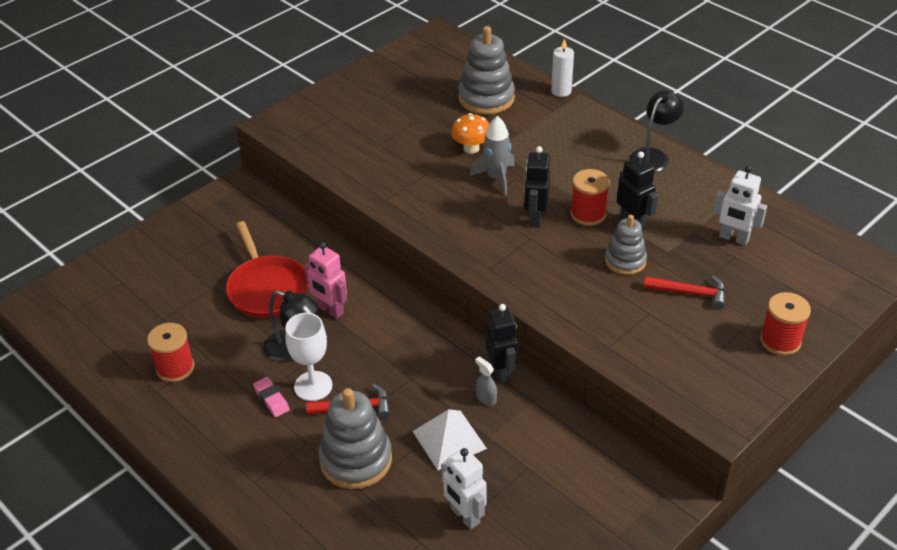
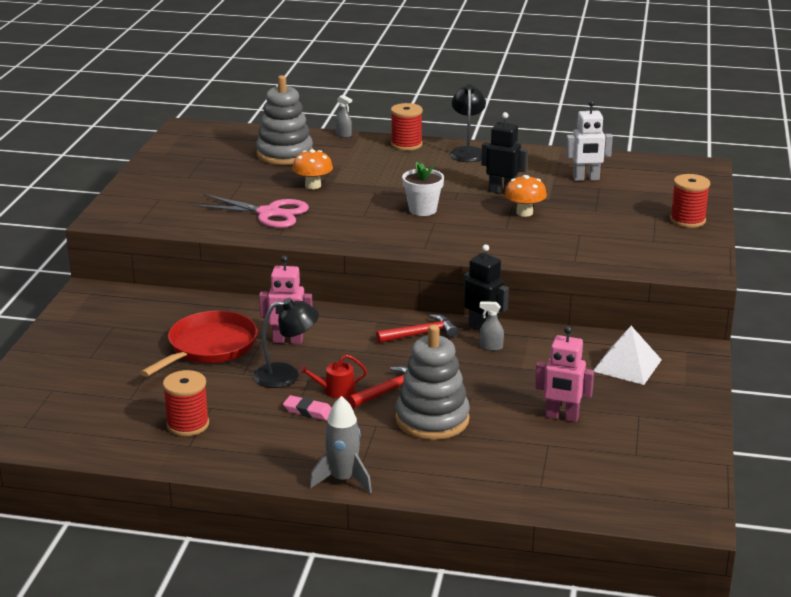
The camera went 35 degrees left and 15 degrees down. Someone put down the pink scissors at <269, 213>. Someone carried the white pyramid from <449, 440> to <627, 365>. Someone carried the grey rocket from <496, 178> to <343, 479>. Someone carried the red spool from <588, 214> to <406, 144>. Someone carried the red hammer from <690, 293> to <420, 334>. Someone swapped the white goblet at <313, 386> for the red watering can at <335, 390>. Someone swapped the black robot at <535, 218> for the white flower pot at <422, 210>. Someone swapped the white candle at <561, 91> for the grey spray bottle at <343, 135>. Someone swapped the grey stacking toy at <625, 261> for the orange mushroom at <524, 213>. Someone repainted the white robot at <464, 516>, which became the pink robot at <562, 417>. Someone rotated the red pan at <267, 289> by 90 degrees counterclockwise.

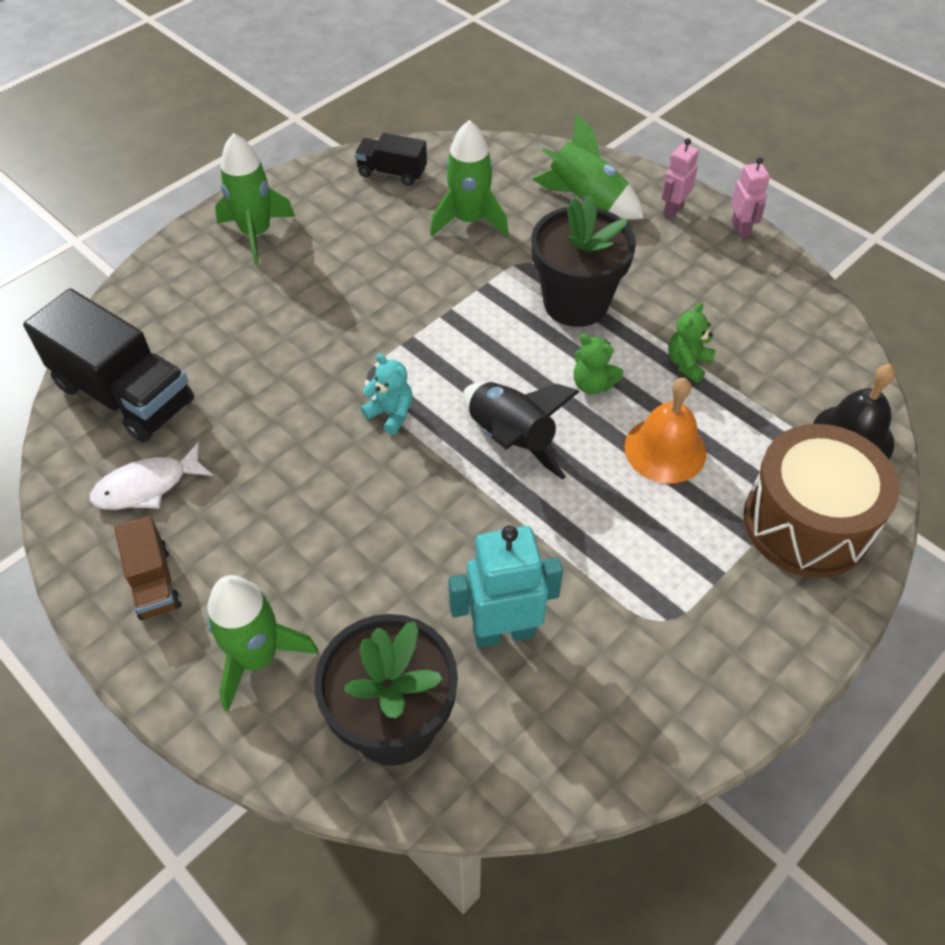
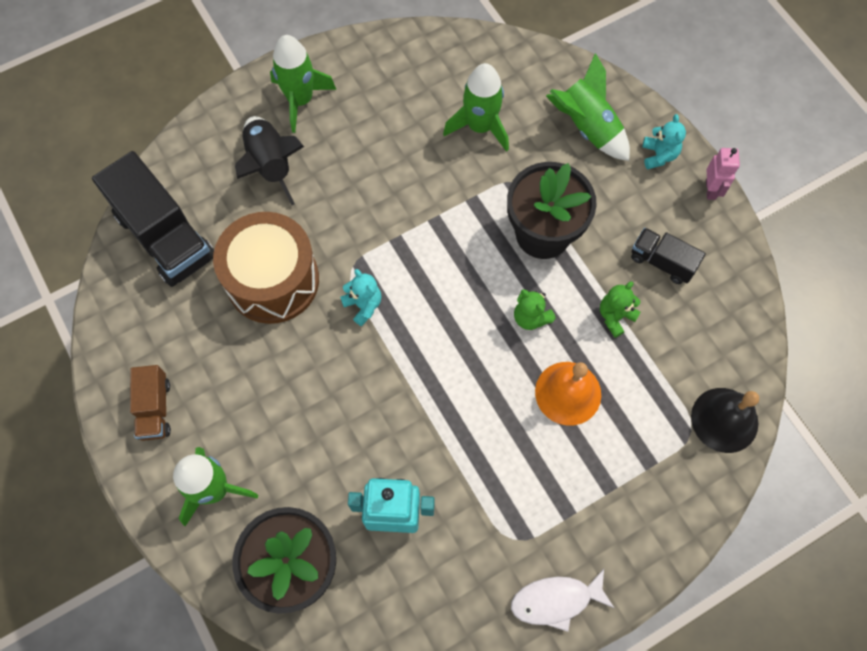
The camera went 15 degrees right and 15 degrees up. Someone carried the white fish from <147, 486> to <556, 600>. Someone carried the black truck from <392, 173> to <662, 262>. Someone carried the black rocket from <510, 440> to <270, 165>. Someone carried the brown drum from <806, 522> to <273, 280>. Someone swapped the pink robot at <673, 210> for the turquoise teddy bear at <659, 155>.

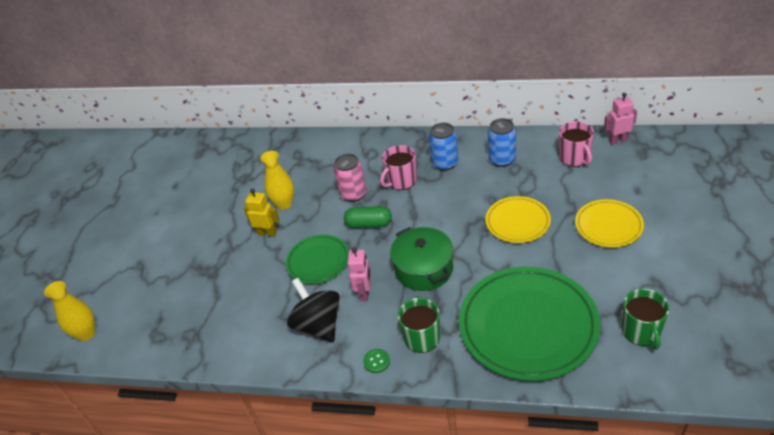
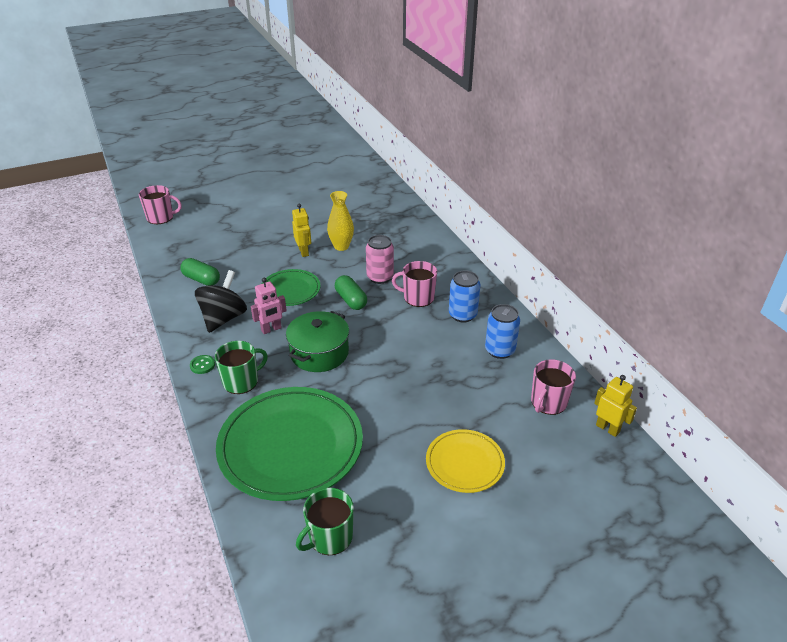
The camera went 50 degrees right and 5 degrees down. Someone took away the yellow plate at <517, 222>. Someone put down the green capsule at <201, 279>. Someone swapped the yellow vase at <86, 333> for the pink mug at <161, 217>. Someone repainted the pink robot at <618, 140>, which became the yellow robot at <607, 428>.

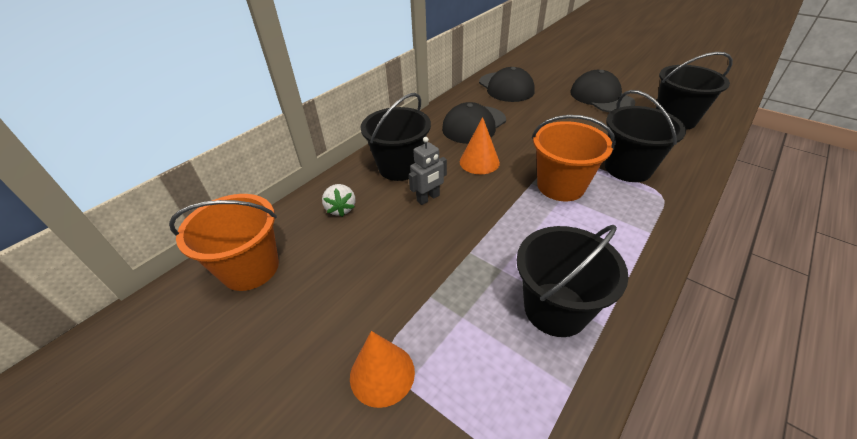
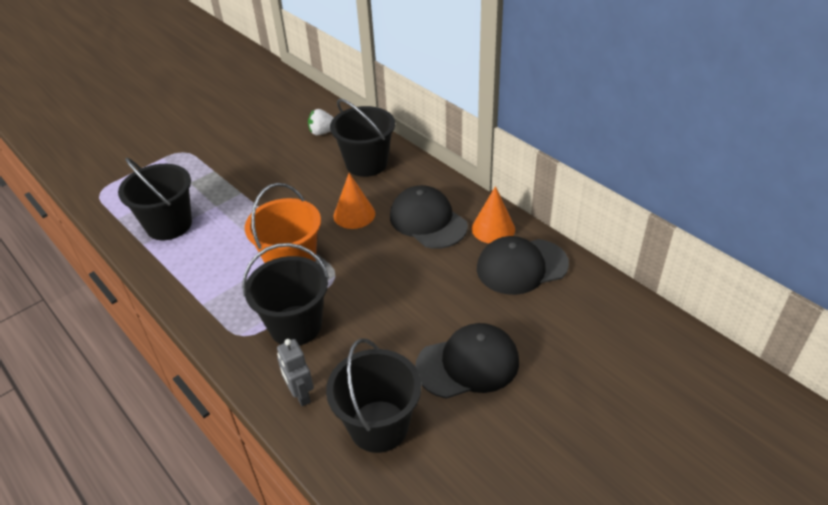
The camera went 100 degrees right and 0 degrees up. Someone took away the orange bucket at <250, 268>. Someone carried the orange cone from <382, 374> to <493, 229>. Someone carried the grey robot from <428, 198> to <300, 394>.

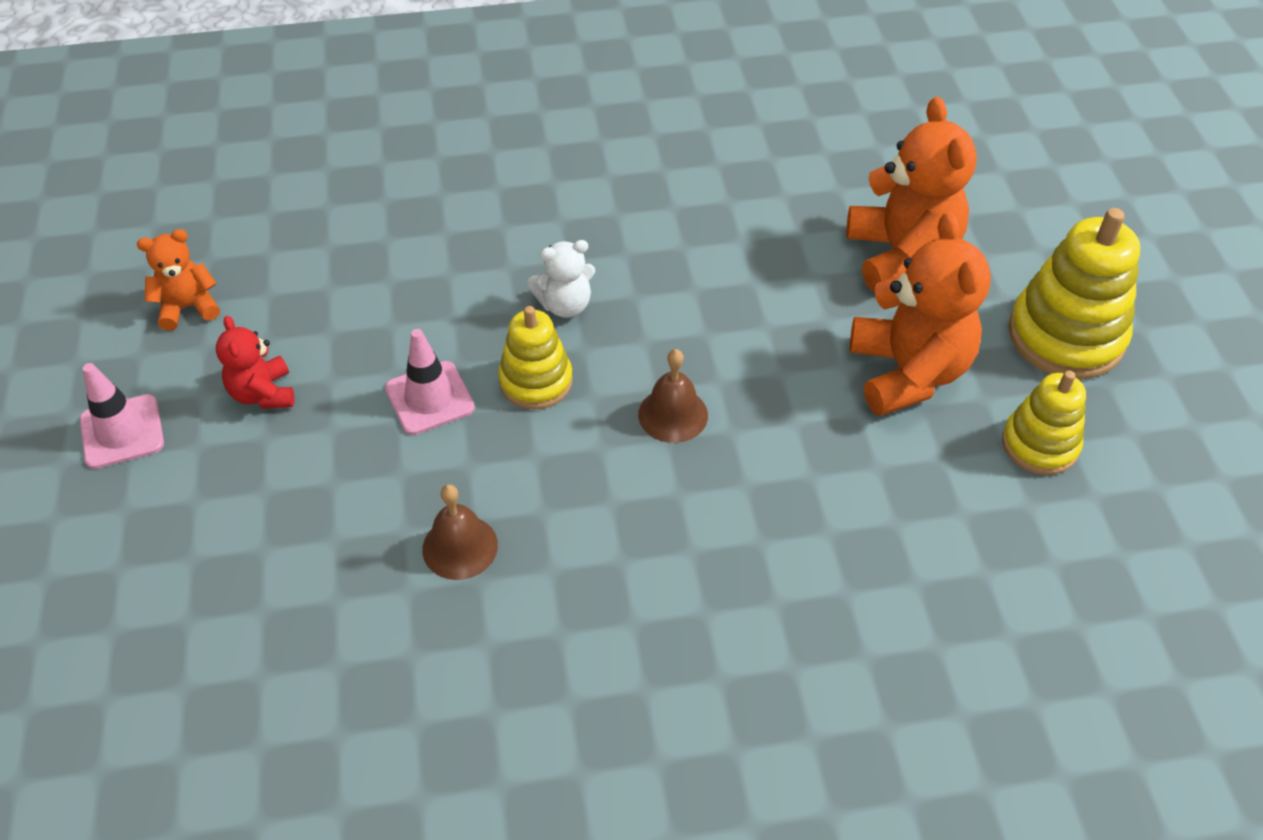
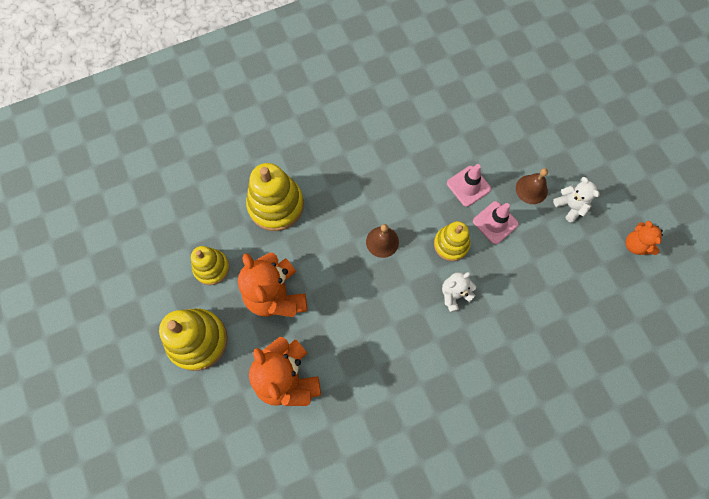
The camera went 165 degrees right and 20 degrees up. Someone put down the yellow stacking toy at <276, 205>. Someone carried the pink traffic cone from <122, 432> to <468, 186>. Someone carried the brown bell from <460, 547> to <531, 189>. Someone repainted the red teddy bear at <263, 393>, which became the white teddy bear at <570, 206>. Someone rotated the orange teddy bear at <188, 307> by 105 degrees clockwise.

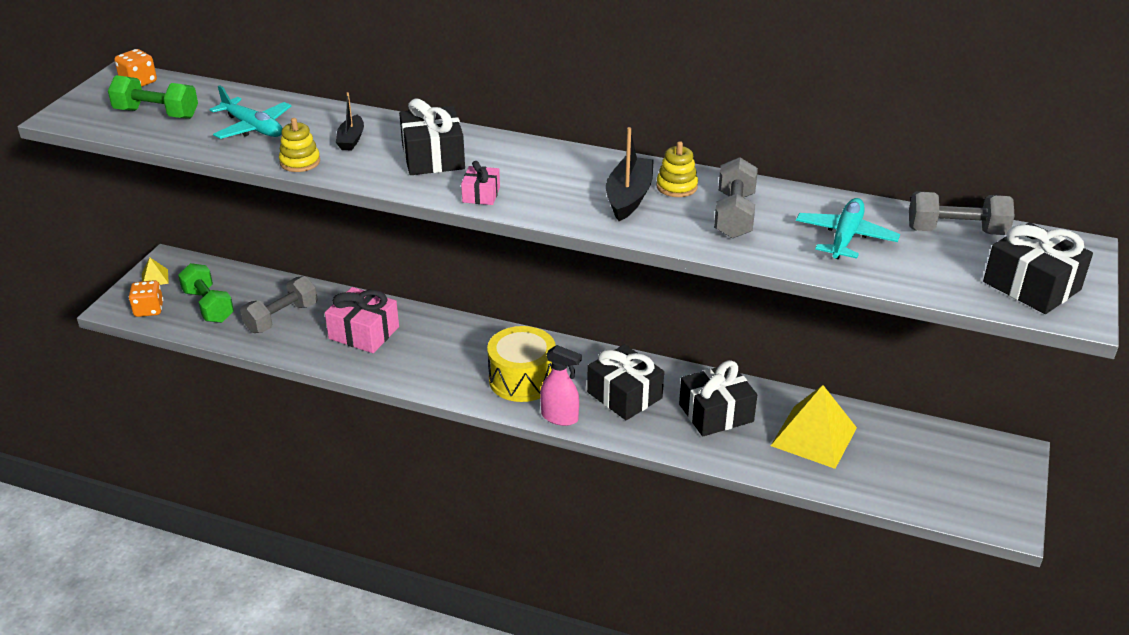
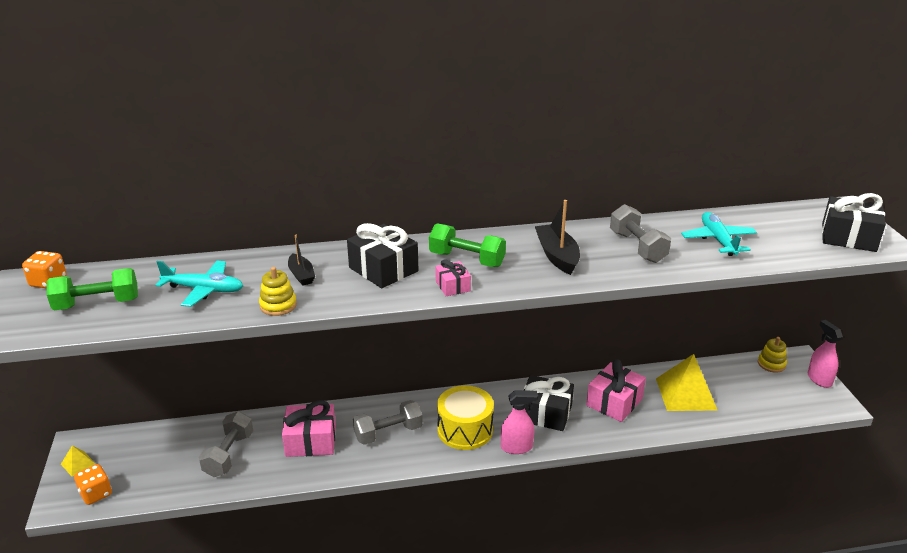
The camera went 30 degrees left and 5 degrees down. Someone put down the pink spray bottle at <819, 379>. Someone carried the green dumbbell from <208, 306> to <467, 259>. Someone carried the yellow stacking toy from <676, 187> to <771, 364>. Someone carried the grey dumbbell from <956, 231> to <388, 433>. Someone repainted the black gift at <716, 413>, which became the pink gift at <614, 402>.

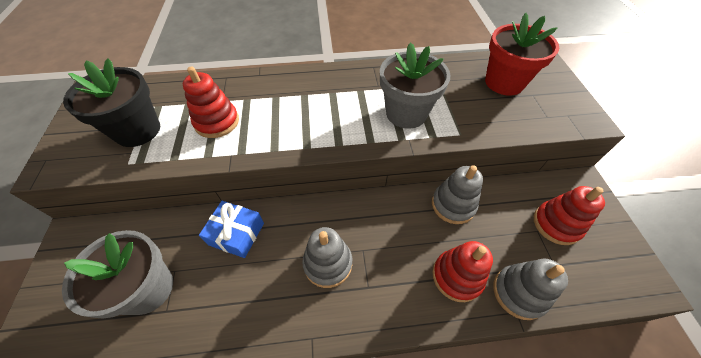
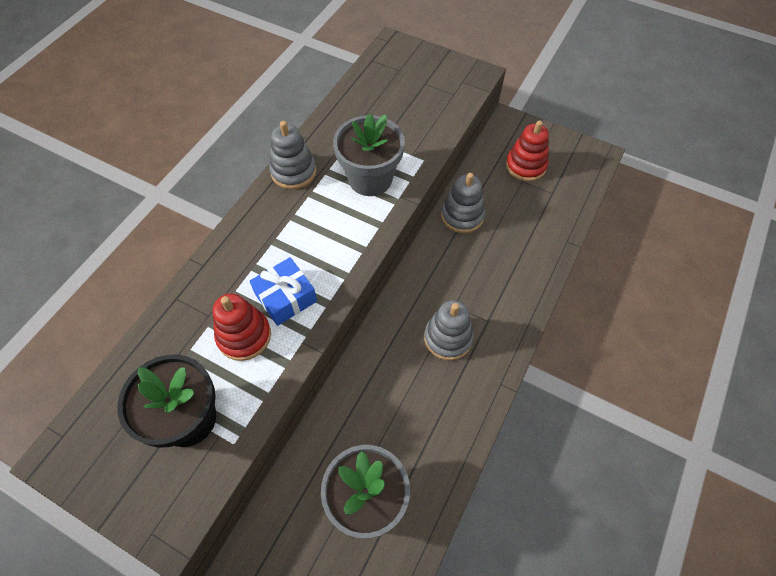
The camera went 55 degrees left and 5 degrees up. Someone took away the red stacking toy at <457, 276>. Someone took away the red flower pot at <504, 82>. Someone carried the blue gift from <236, 234> to <286, 297>. Someone carried the grey stacking toy from <519, 292> to <293, 172>.

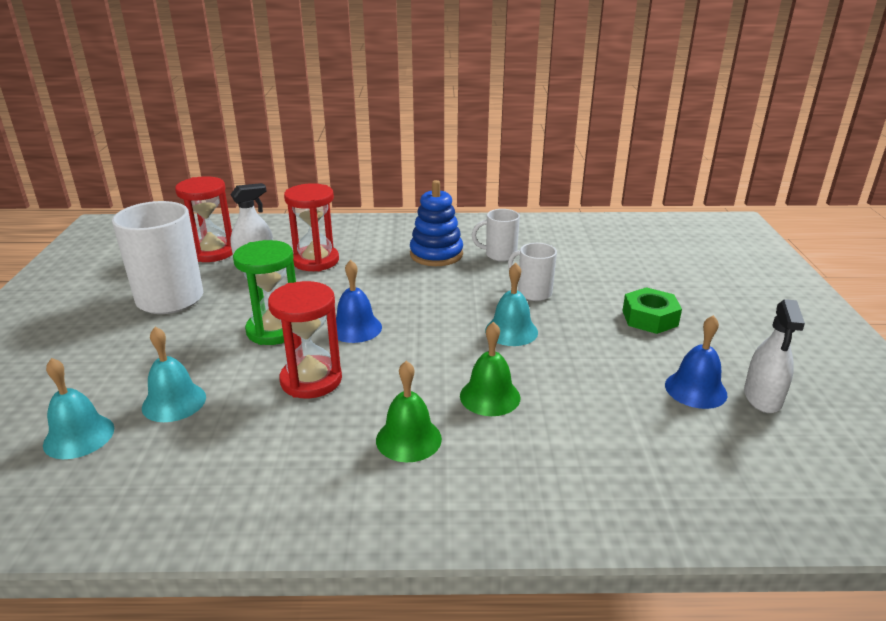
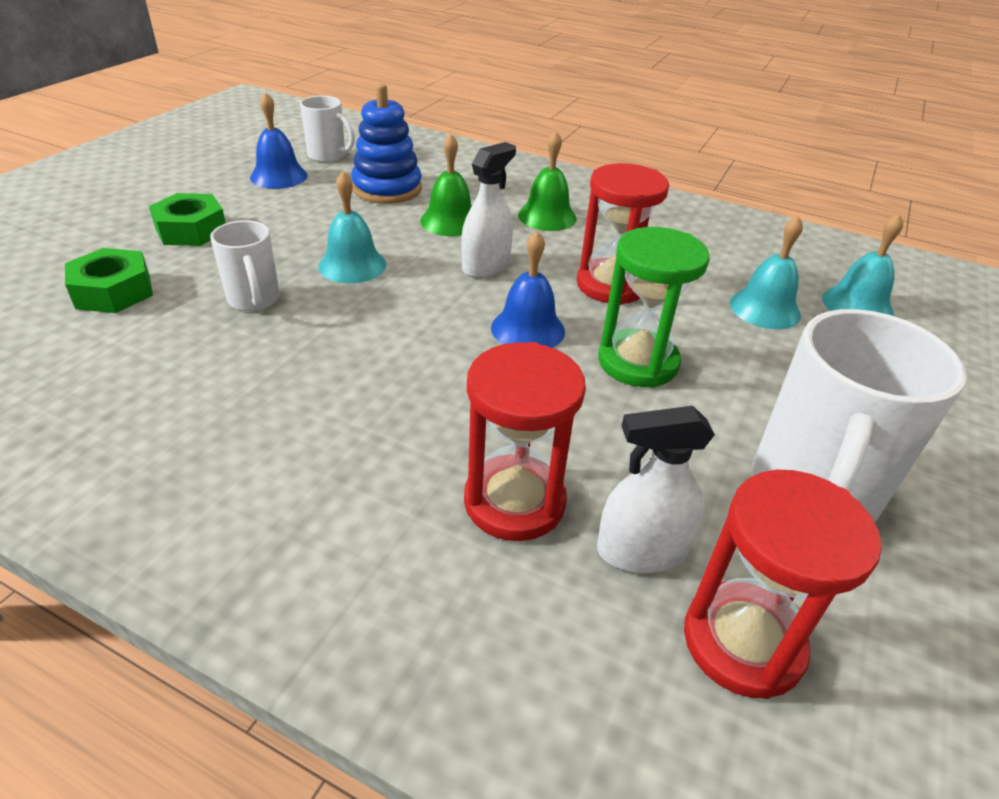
The camera went 155 degrees left and 10 degrees up. Someone put down the green nut at <113, 291>. Someone carried the blue stacking toy from <436, 254> to <387, 189>. Someone carried the white mug from <499, 255> to <328, 156>. Someone carried the white spray bottle from <762, 398> to <486, 266>.

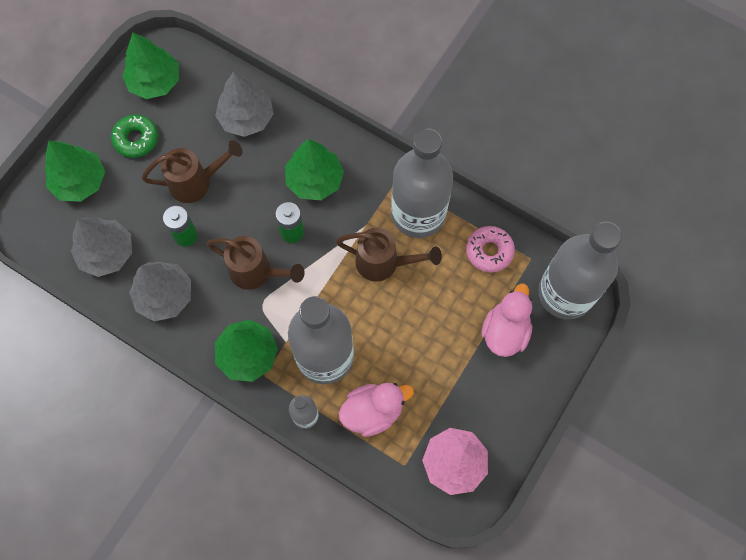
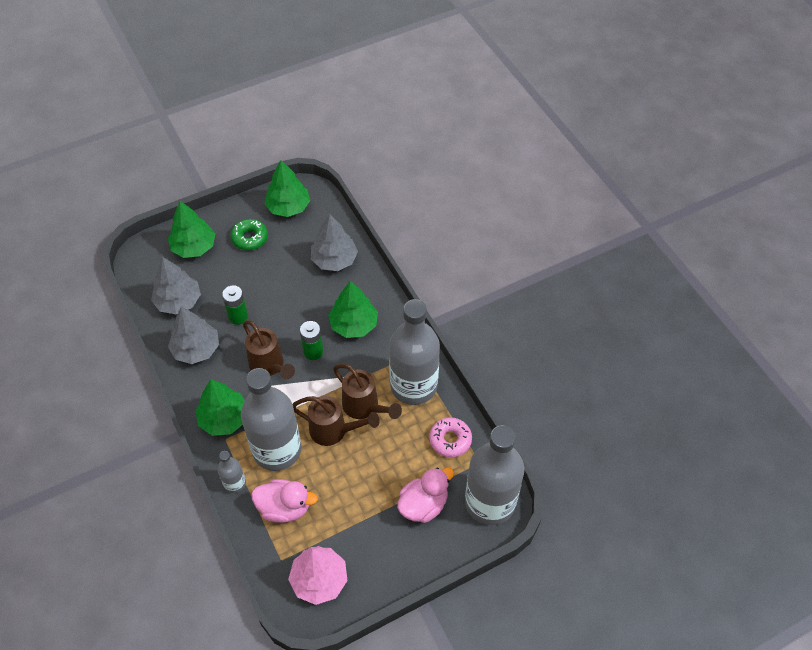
The camera went 30 degrees right and 15 degrees down. Someone carried the brown watering can from <197, 182> to <334, 431>.

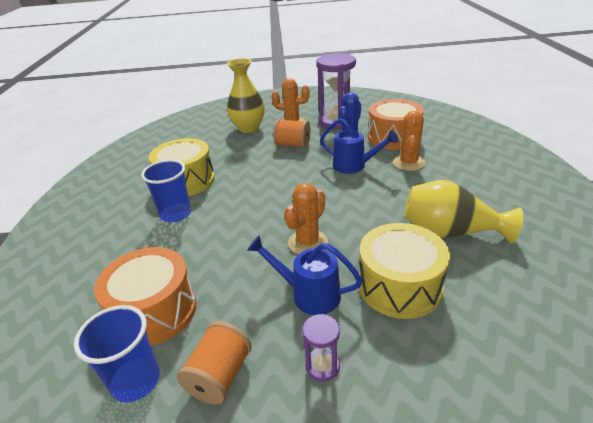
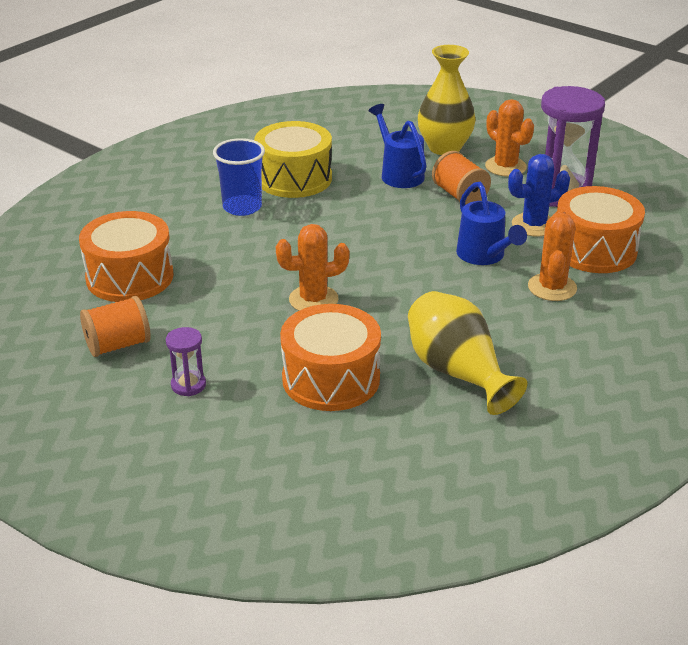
The camera went 40 degrees right and 0 degrees up. Someone took away the blue cup at <136, 381>. Someone carried the blue watering can from <309, 294> to <399, 174>. Someone repainted the yellow drum at <399, 286>, which became the orange drum at <331, 379>. Someone rotated the orange cactus at <408, 163> by 45 degrees counterclockwise.

